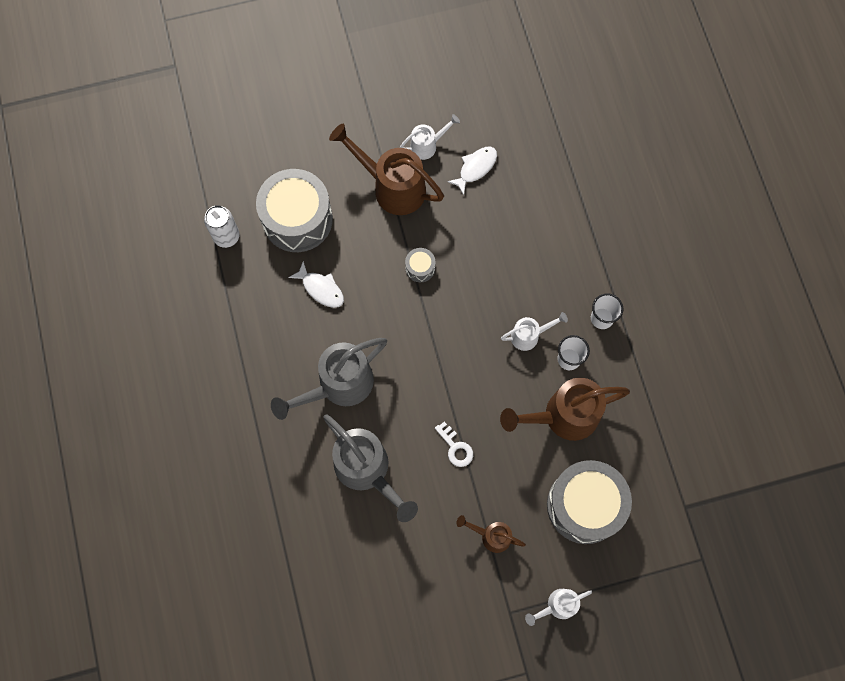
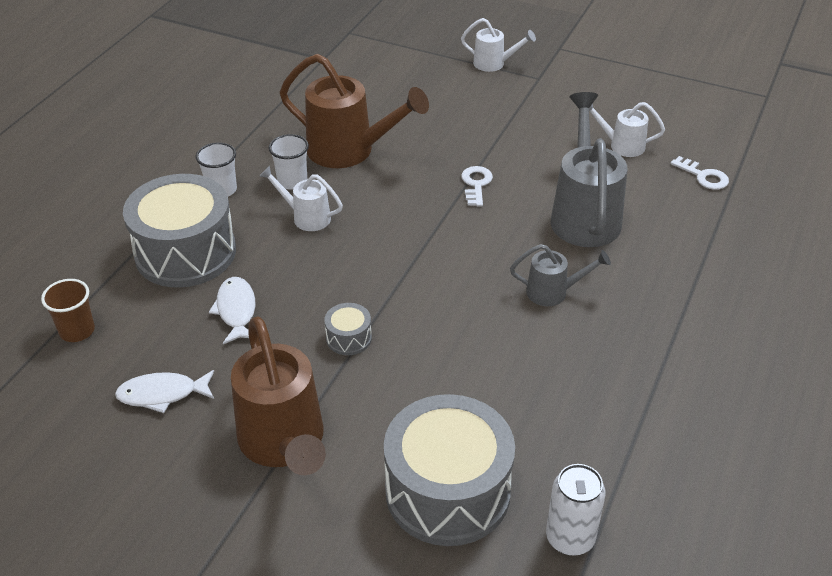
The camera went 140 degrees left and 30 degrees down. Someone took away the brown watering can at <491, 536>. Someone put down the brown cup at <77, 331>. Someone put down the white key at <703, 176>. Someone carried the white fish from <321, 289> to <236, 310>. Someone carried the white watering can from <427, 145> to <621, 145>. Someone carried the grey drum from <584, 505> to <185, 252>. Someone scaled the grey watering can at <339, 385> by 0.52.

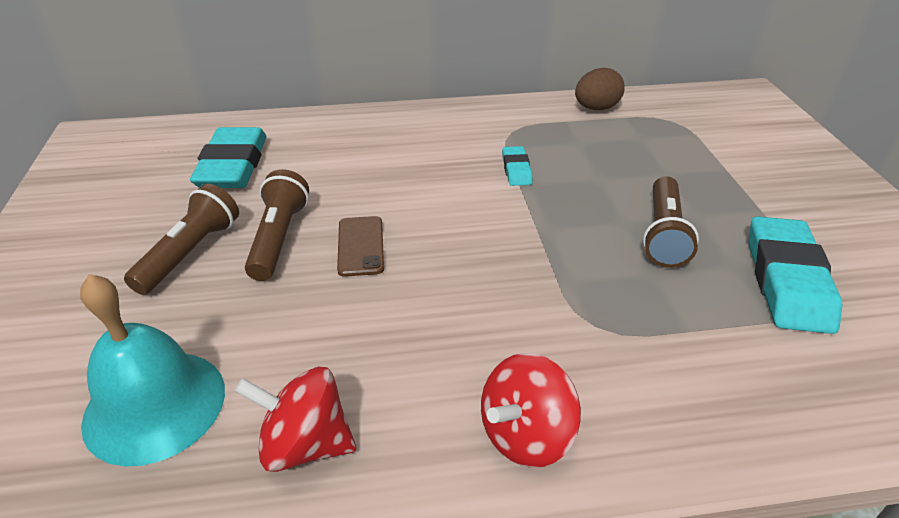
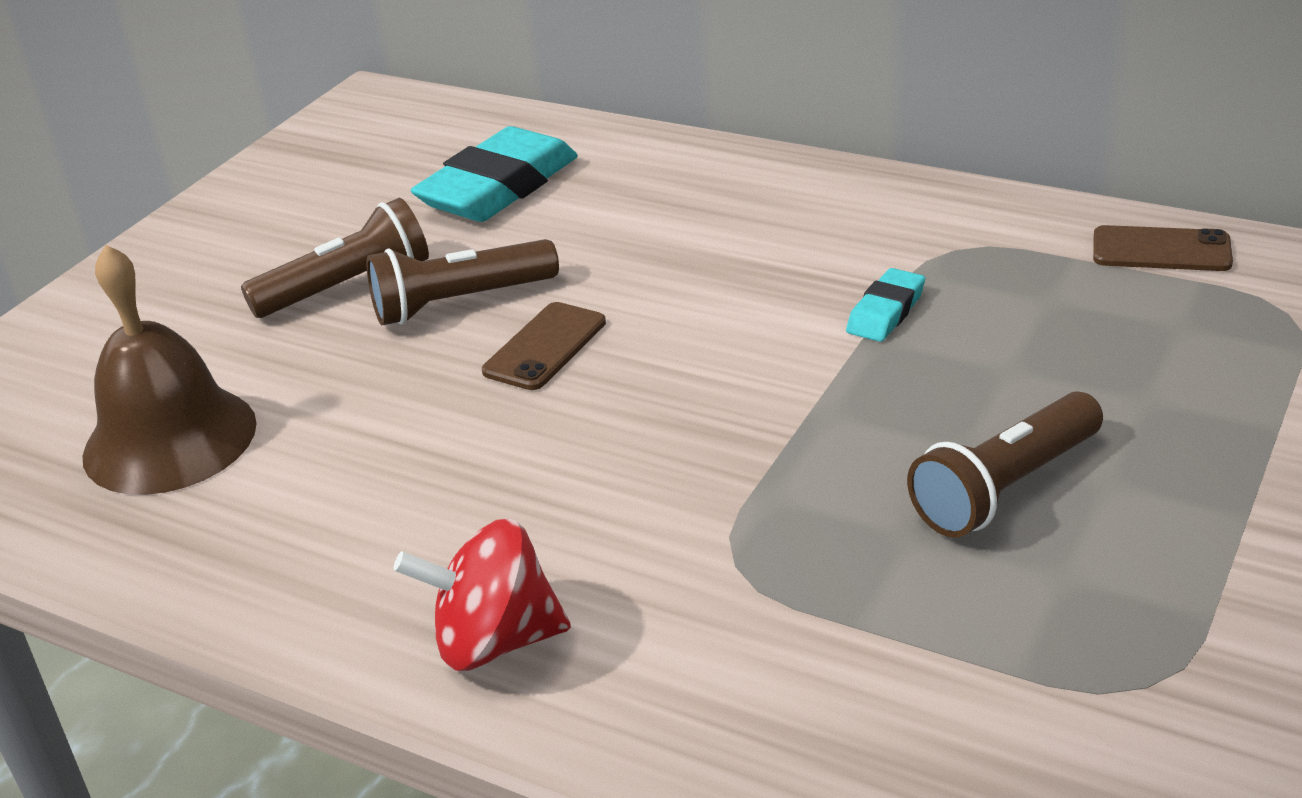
The camera went 40 degrees right and 5 degrees down. Someone took away the red spinning top at <305, 444>. Someone took away the turquoise eraser at <786, 280>. Someone swapped the brown egg at <596, 108> for the brown phone at <1161, 250>. Someone repainted the turquoise bell at <155, 405>, which became the brown bell at <170, 439>. Someone rotated the brown flashlight at <279, 238> by 150 degrees counterclockwise.

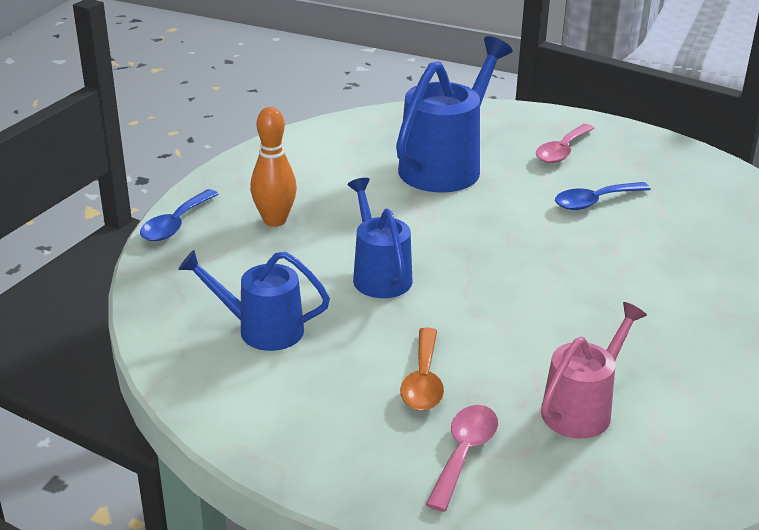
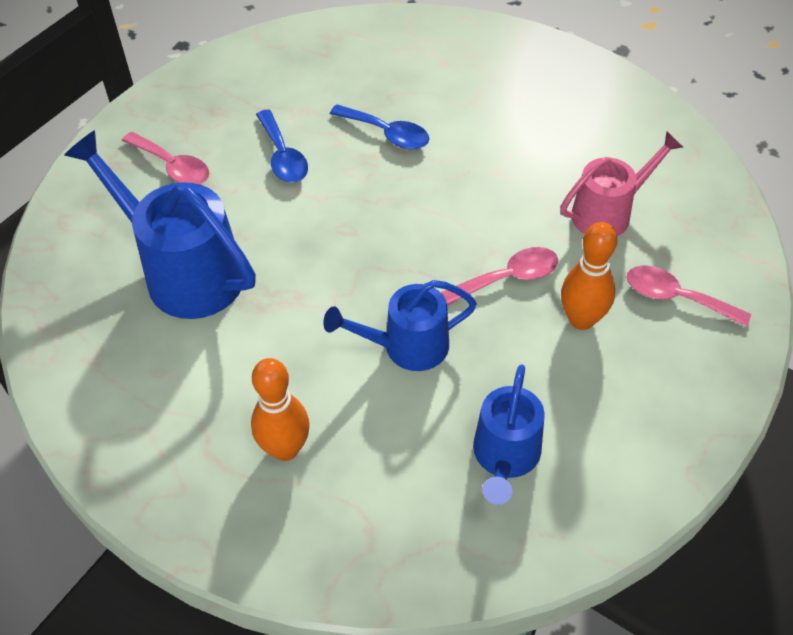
The camera went 85 degrees left and 20 degrees up. Someone put down the pink spoon at <509, 278>. Someone carried the blue spoon from <175, 224> to <387, 133>. Someone swapped the orange spoon at <423, 381> for the orange bowling pin at <581, 319>. Someone rotated the pink watering can at <582, 408> by 105 degrees clockwise.

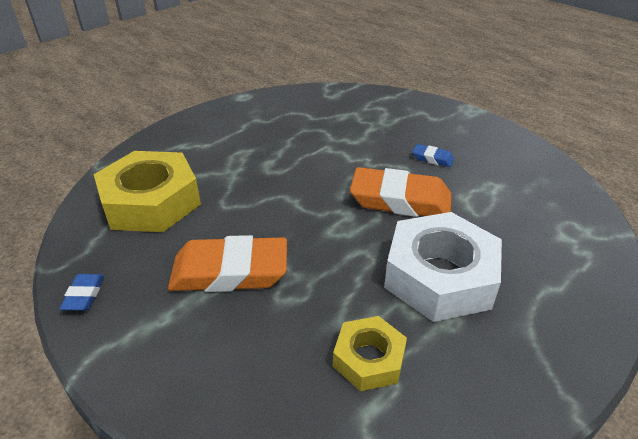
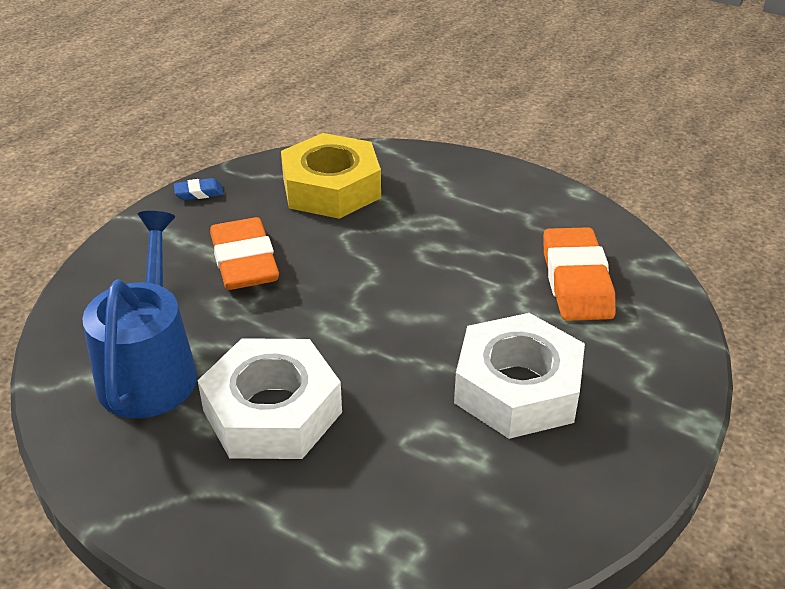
The camera went 75 degrees right and 0 degrees up. Someone carried the orange eraser from <400, 200> to <576, 281>. Someone swapped the yellow nut at <369, 359> for the blue watering can at <150, 370>. Someone swapped the blue eraser at <432, 158> for the white nut at <517, 388>.

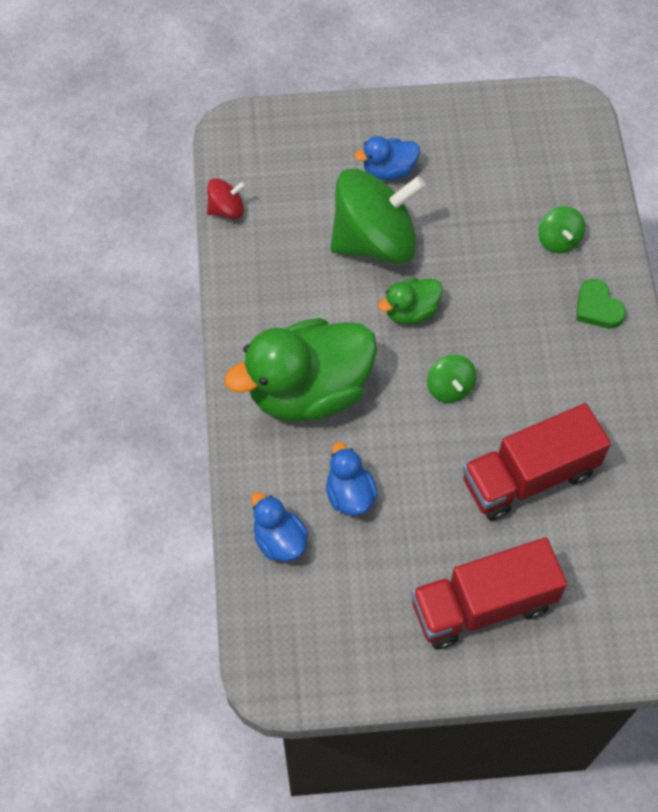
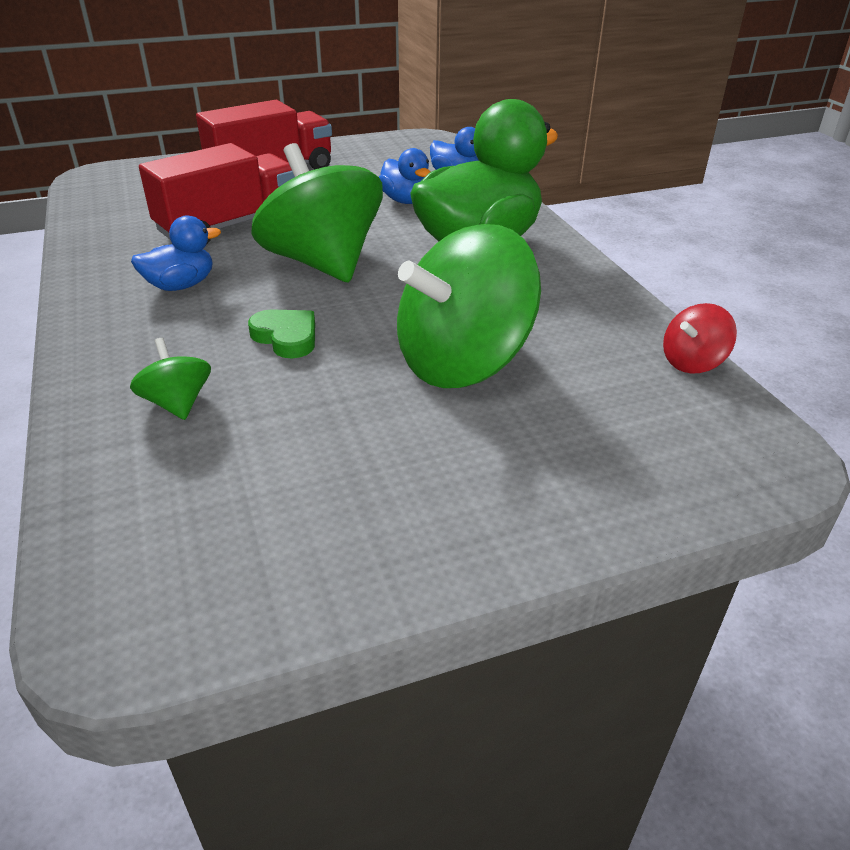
The camera went 165 degrees right and 25 degrees down. Someone took away the green duck at <411, 311>. Someone carried the blue duck from <388, 170> to <181, 285>. Someone carried the green heart from <597, 308> to <286, 337>. Someone scaled the green spinning top at <449, 387> by 2.26.

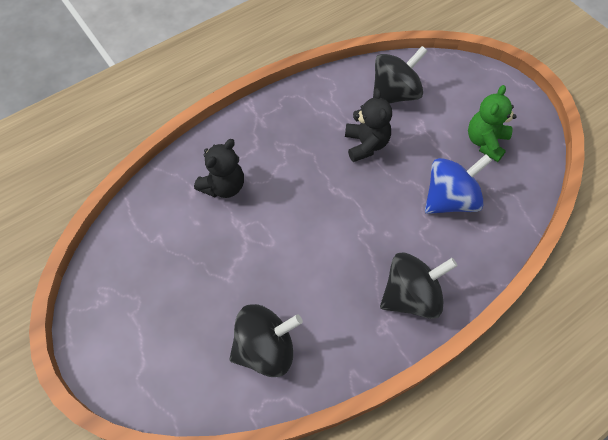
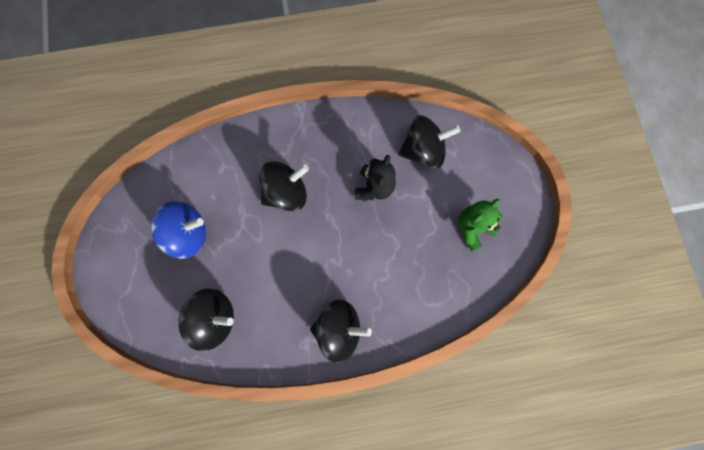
The camera went 25 degrees right and 15 degrees up. Someone took away the black teddy bear at <223, 186>. Someone put down the black spinning top at <286, 193>. Someone carried the blue spinning top from <450, 199> to <188, 234>.

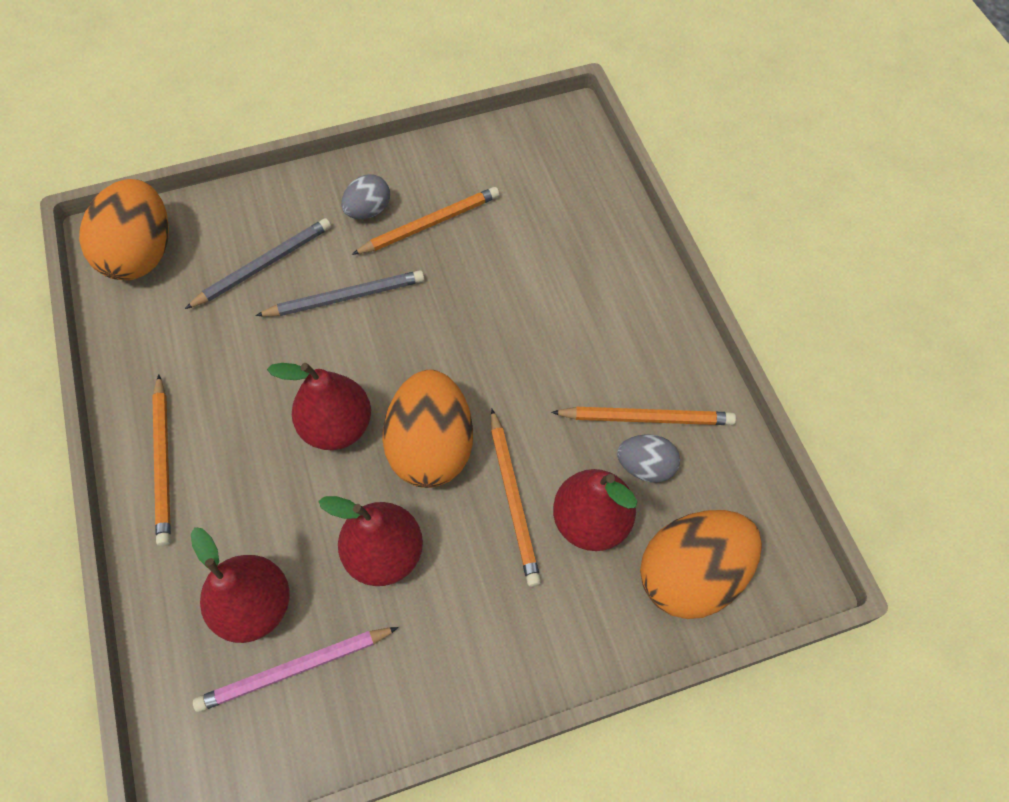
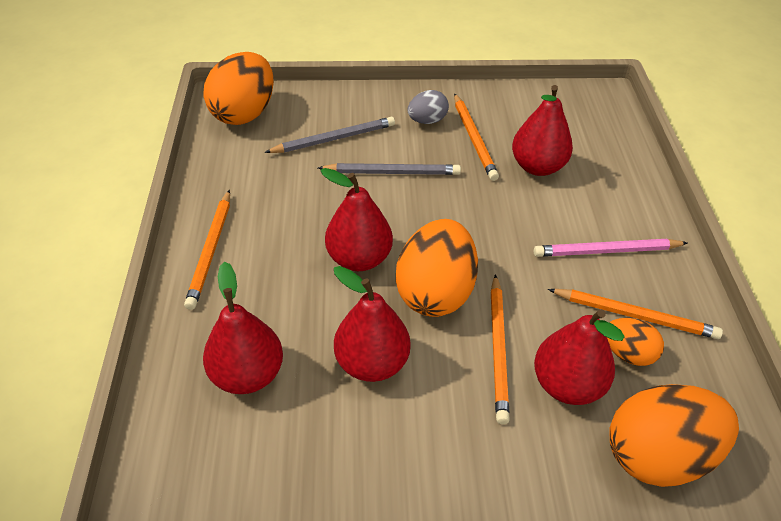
The camera went 15 degrees right and 15 degrees down. Someone put down the red pear at <537, 167>. Someone carried the pink pencil from <295, 669> to <607, 251>. Someone repainted the grey egg at <645, 466>, which became the orange egg at <627, 353>. Someone rotated the orange pencil at <429, 224> by 90 degrees clockwise.

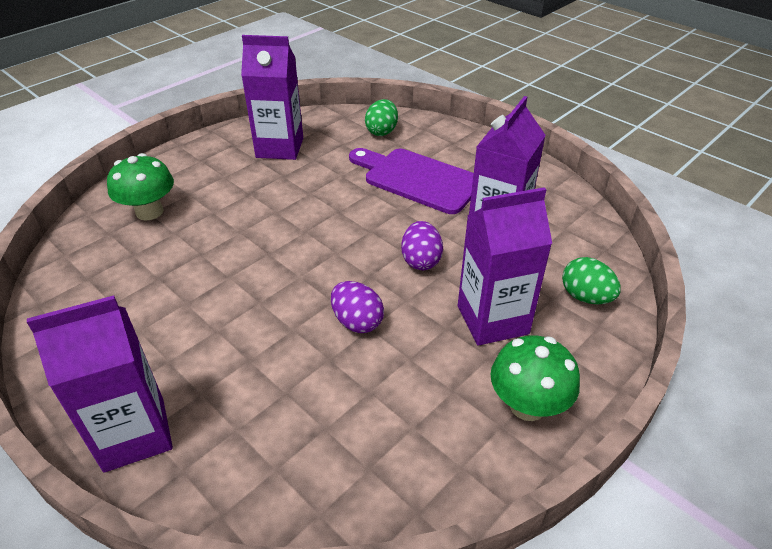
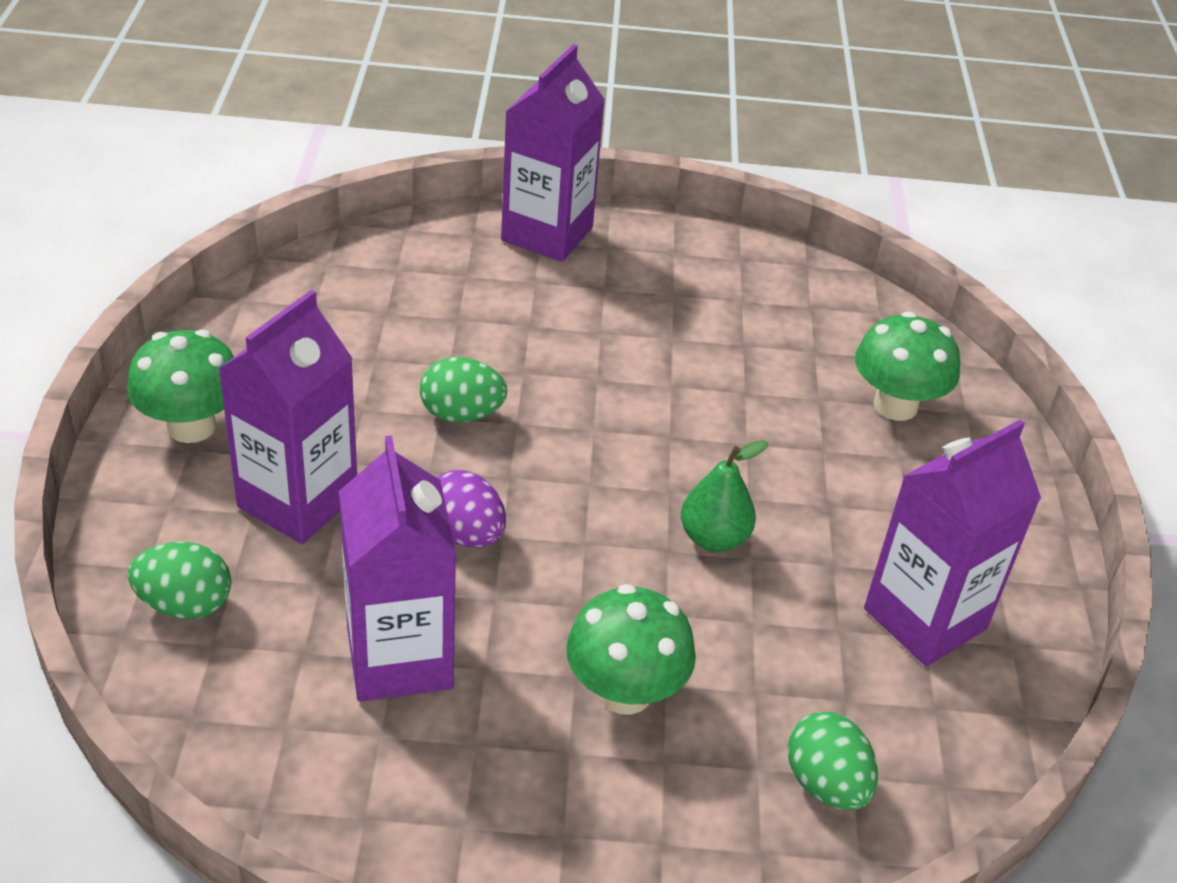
The camera went 135 degrees right and 0 degrees up. Someone put down the green pear at <713, 538>. Someone swapped the purple cutting board at <417, 179> for the green mushroom at <625, 692>. Someone repainted the purple egg at <357, 322>, which became the green egg at <461, 414>.

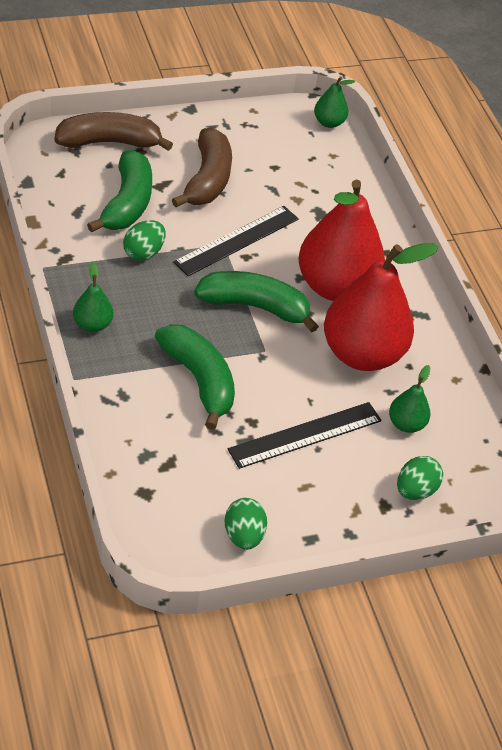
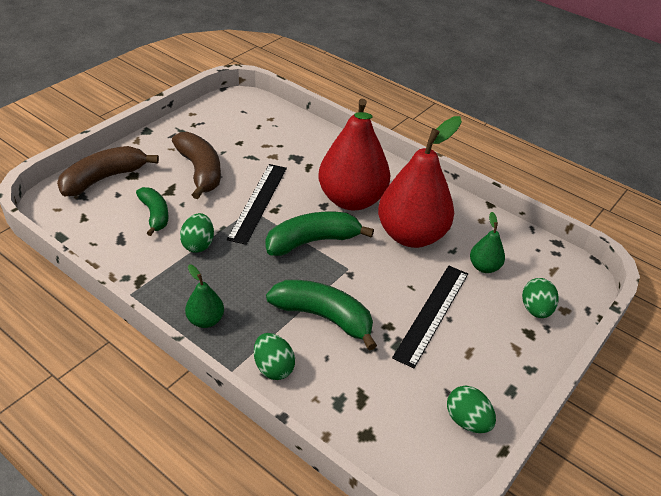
The camera went 30 degrees left and 5 degrees down. Someone took away the green pear at <328, 122>. Someone put down the green egg at <273, 367>. Someone scaled the green banana at <127, 203> by 0.64.

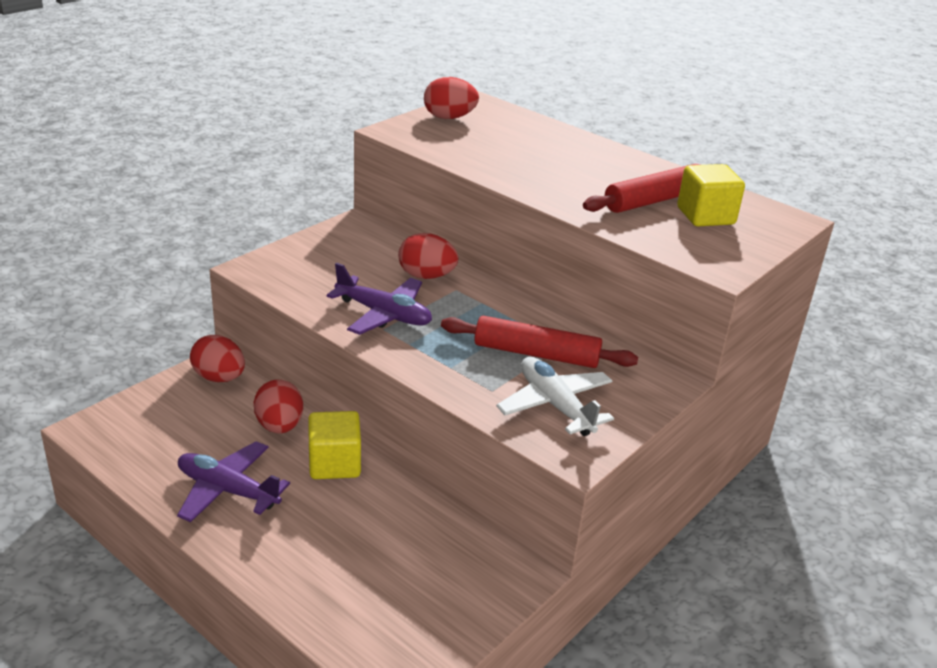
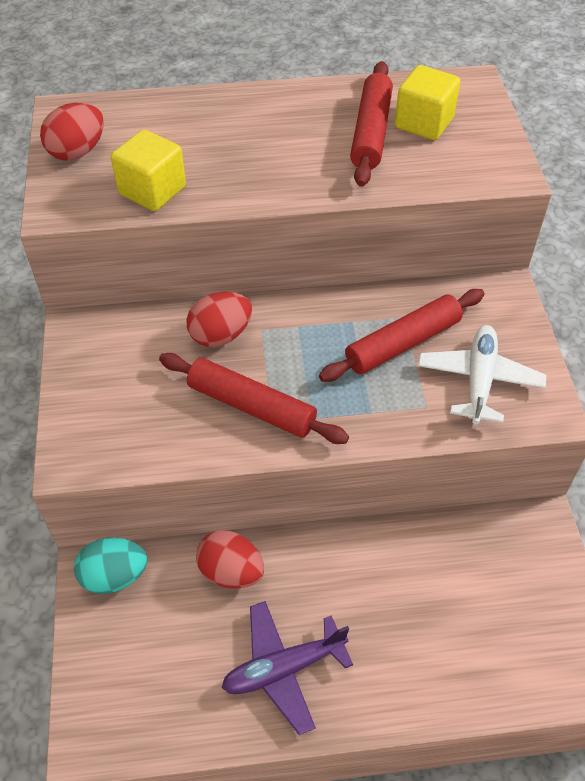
The camera went 45 degrees left and 20 degrees up. Someone carried the yellow cube from <334, 463> to <152, 190>. Someone swapped the purple plane at <384, 314> for the red rolling pin at <251, 406>. Someone repainted the red egg at <219, 378>, which became the turquoise egg at <114, 576>. Someone rotated the white plane at <555, 405> by 90 degrees clockwise.

